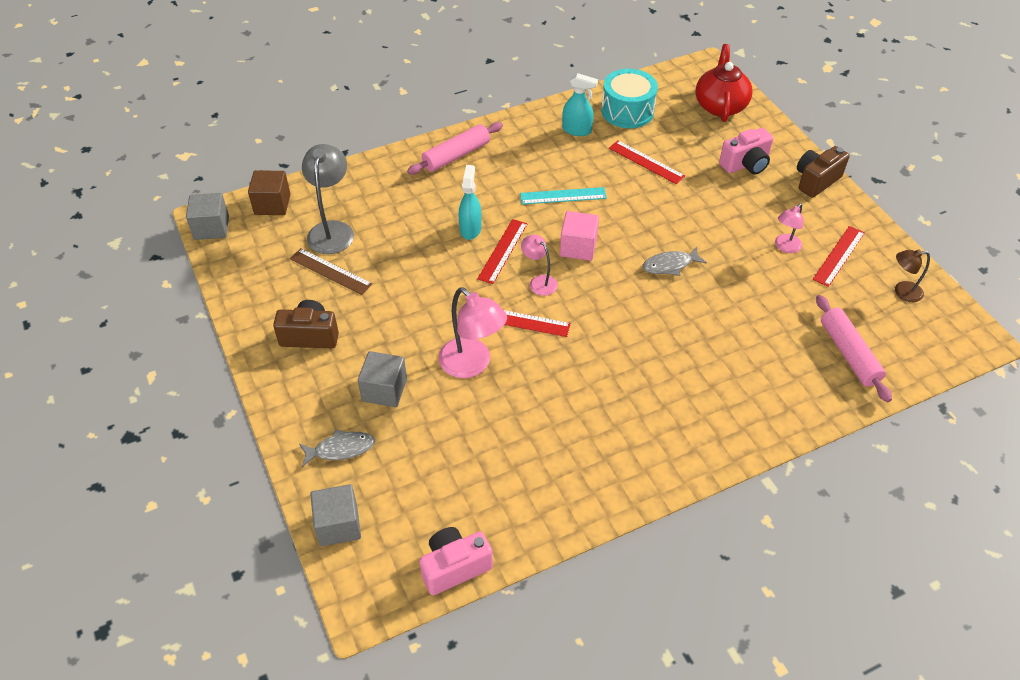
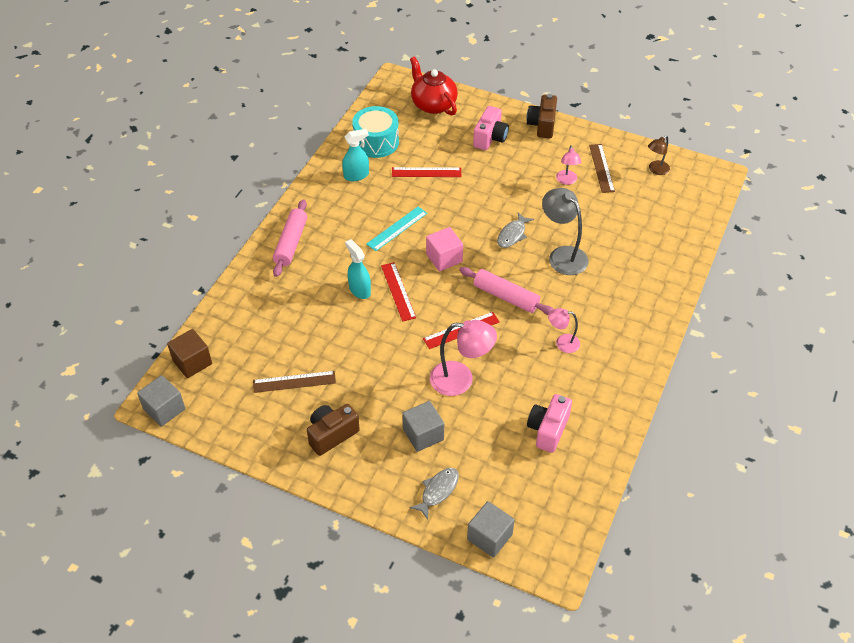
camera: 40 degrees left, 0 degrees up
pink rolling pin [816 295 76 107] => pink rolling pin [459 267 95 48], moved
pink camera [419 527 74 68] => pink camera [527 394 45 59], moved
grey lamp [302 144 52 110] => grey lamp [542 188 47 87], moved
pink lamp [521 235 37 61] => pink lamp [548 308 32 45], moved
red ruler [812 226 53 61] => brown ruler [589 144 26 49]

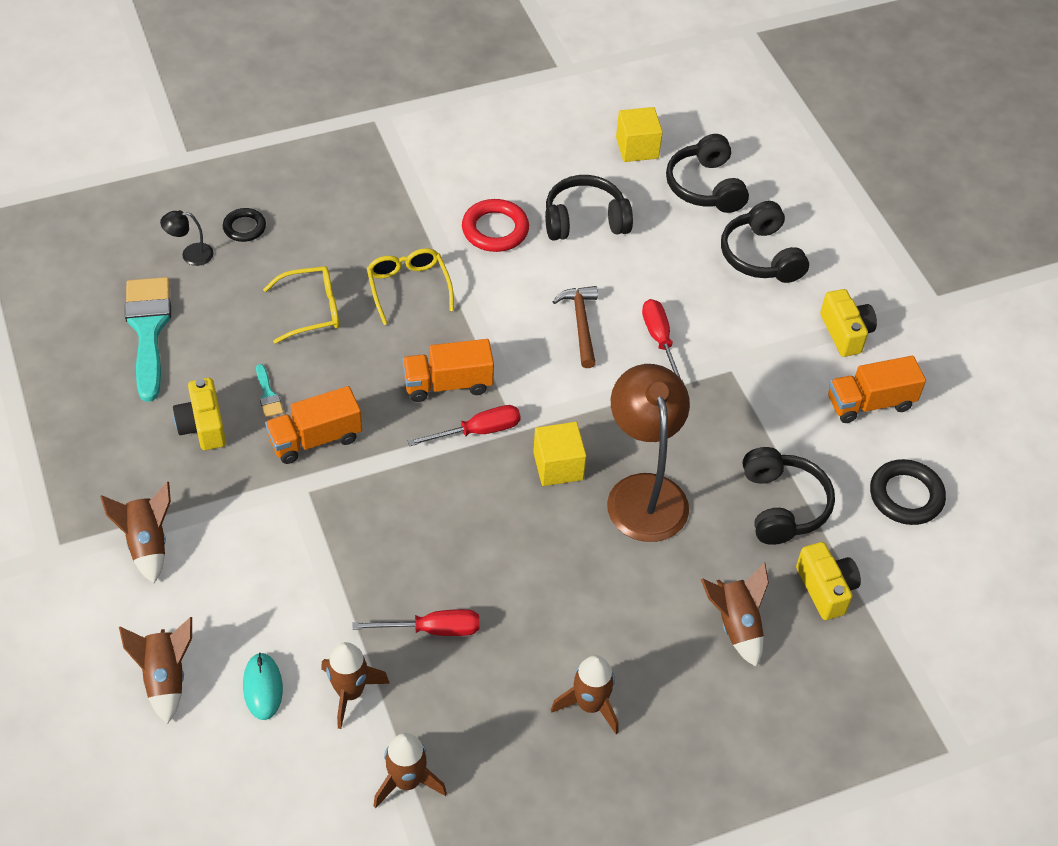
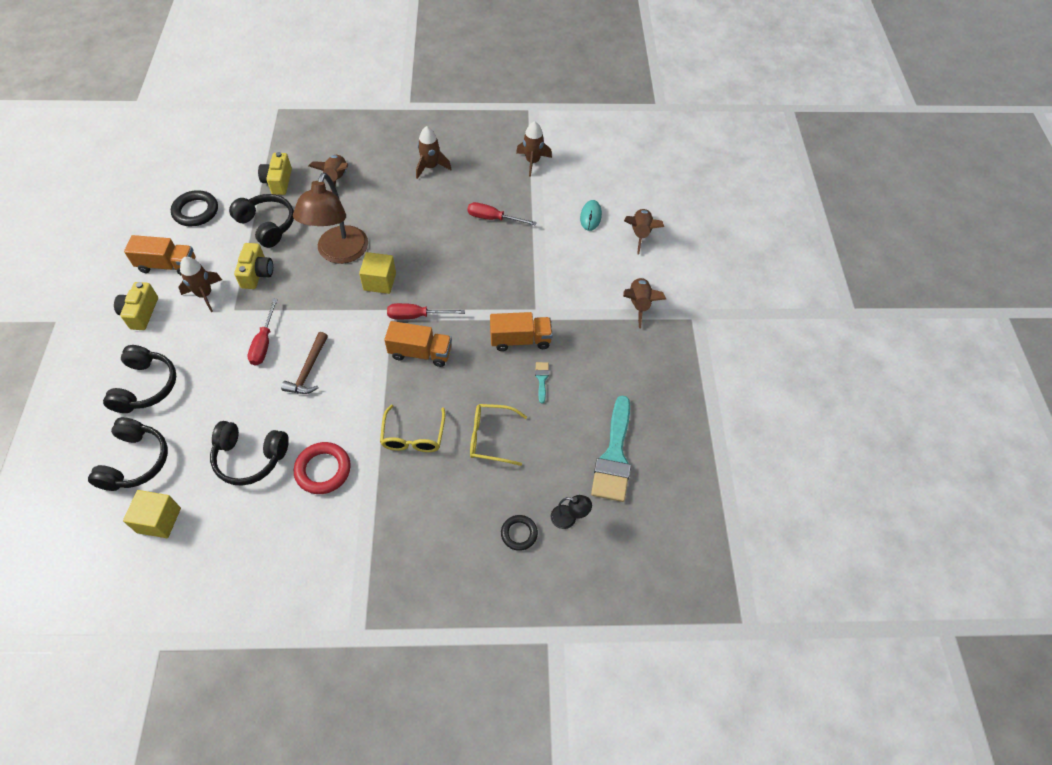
camera: 160 degrees left, 5 degrees up
brown rocket [321 642 69 87] => brown rocket [178 257 44 55], moved
black headphones [743 447 92 98] => black headphones [229 194 65 54], 120 degrees clockwise
yellow camera [173 378 53 72] => yellow camera [234 243 39 46], moved

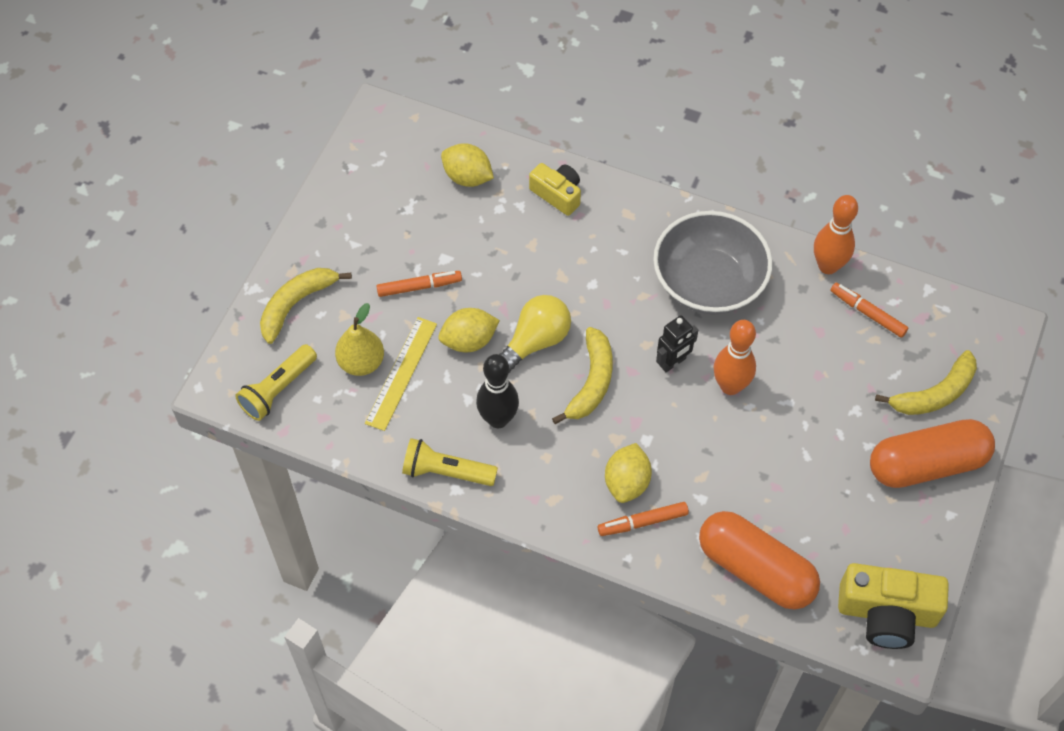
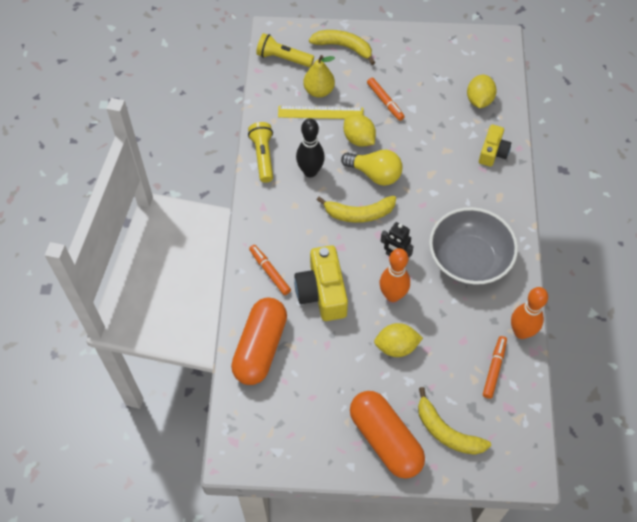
camera: 70 degrees right, 0 degrees up
yellow camera [838 563 111 86] => yellow camera [294 245 54 76], moved
yellow lemon [605 443 47 60] => yellow lemon [374 323 49 34], moved

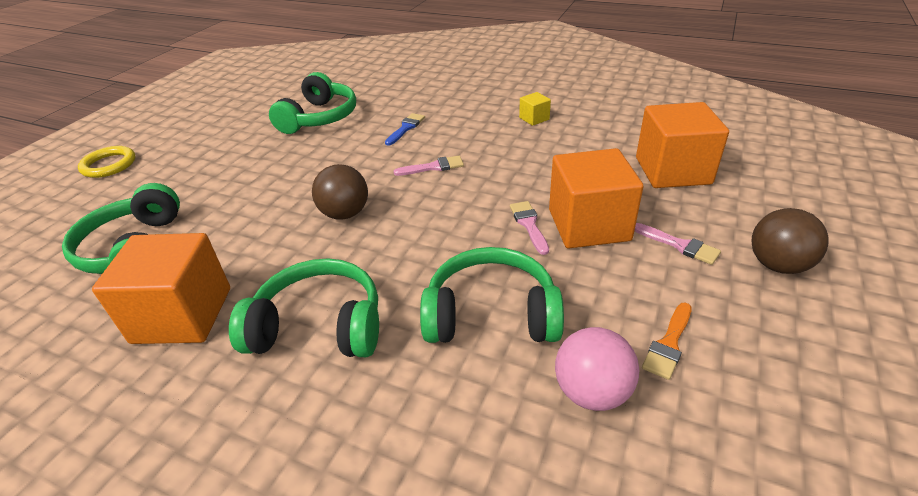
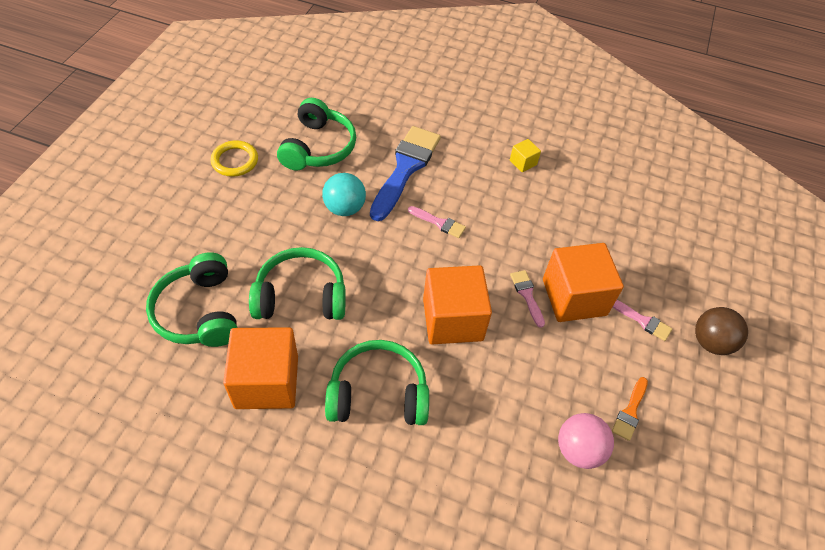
camera: 10 degrees left, 15 degrees up
yellow ring [78 146 57 32] => yellow ring [211 140 47 37], moved
green headphones [420 247 144 96] => green headphones [249 247 97 73], moved
nothing => turquoise ball [322 173 44 43]
blue brush [385 113 40 33] => blue brush [370 126 71 95], x2.20
pink brush [394 156 70 20] => pink brush [408 206 58 32], 45 degrees clockwise
orange cube [636 102 93 86] => orange cube [423 265 69 79], moved
brown ball [312 164 56 56] => nothing

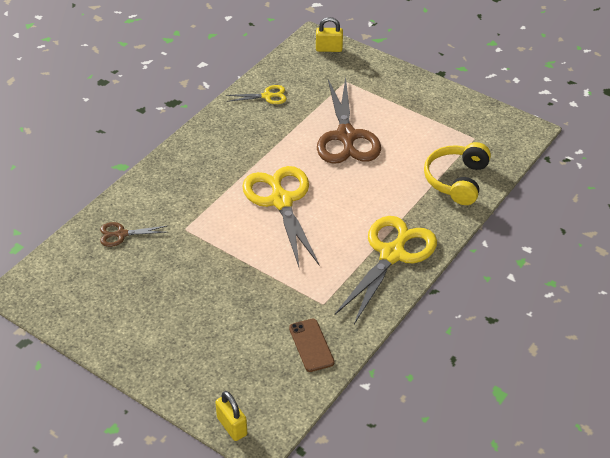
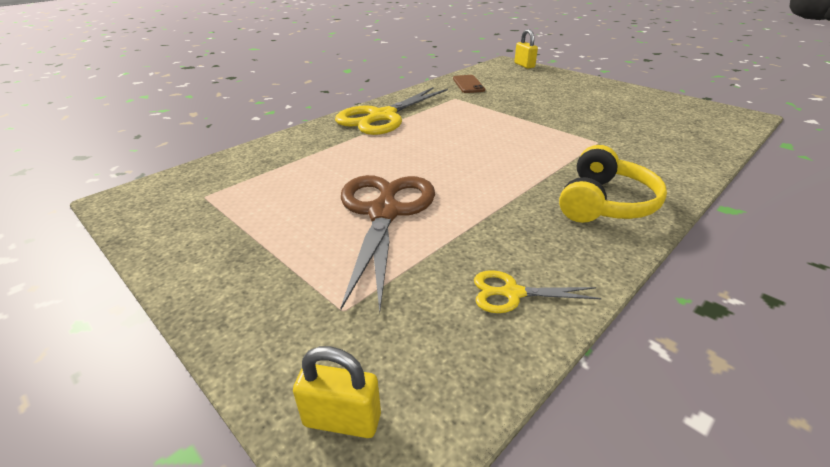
camera: 170 degrees left, 10 degrees down
yellow headphones [424 142 67 63] => yellow headphones [559 145 108 78], moved
brown scissors [100 222 67 25] => nothing
yellow scissors [242 166 78 101] => nothing

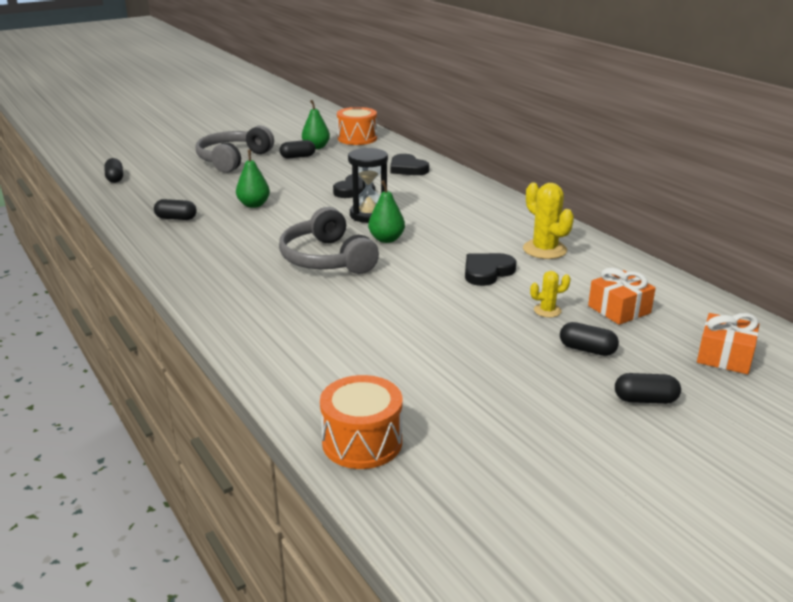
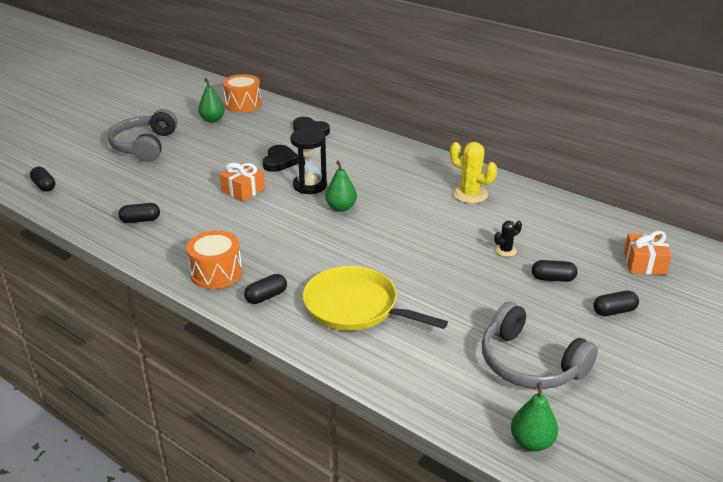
camera: 20 degrees left, 5 degrees up
orange drum [320 375 82 94] => orange drum [186 230 56 59], moved
orange gift [588 268 68 57] => orange gift [220 162 45 40], moved
black capsule [279 140 36 19] => black capsule [244 274 43 30], moved
nothing => yellow pan [303 266 145 65]
grey headphones [279 207 100 67] => grey headphones [482 302 116 87], moved
yellow cactus [530 271 41 47] => black cactus [494 221 28 36]
green pear [236 150 34 58] => green pear [511 382 47 69], moved
black heart [465 253 52 33] => nothing

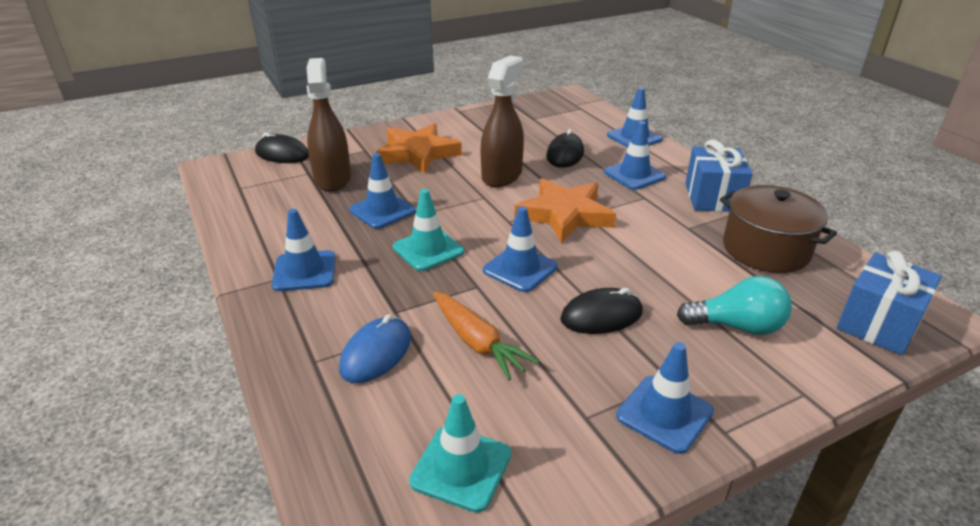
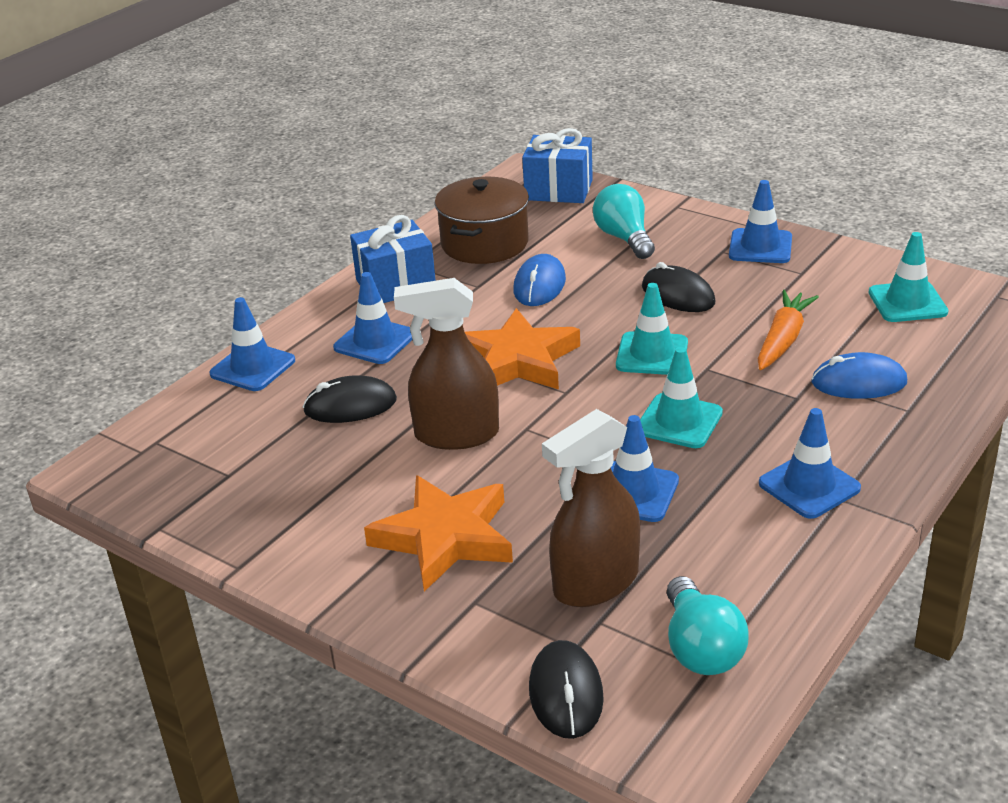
camera: 115 degrees left, 0 degrees up
nothing => blue mouse [513 254 53 52]
blue traffic cone [483 206 75 86] => turquoise traffic cone [616 283 72 92]
nothing => turquoise light bulb [667 576 82 99]

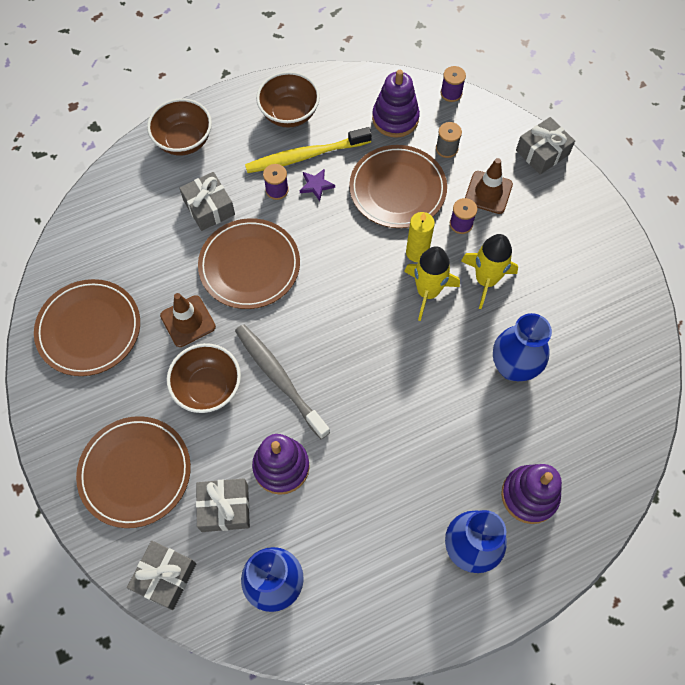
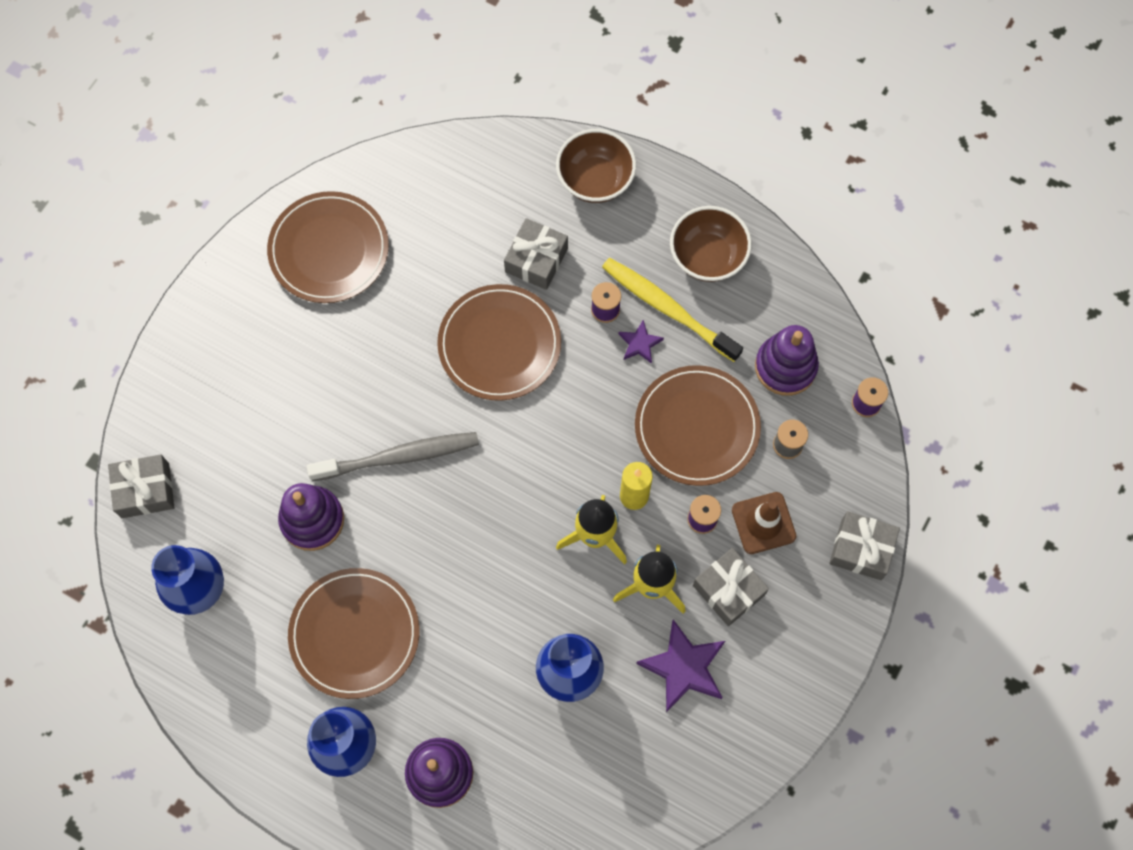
camera: 55 degrees right, 5 degrees up
brown plate [76 416 115 112] => brown plate [288 568 131 131], moved
grey toothbrush [235 324 95 115] => grey toothbrush [306 432 173 49], 60 degrees clockwise
nothing => purple star [636 620 89 92]
grey gift [196 478 54 54] => grey gift [693 548 76 78], moved
brown traffic cone [160 293 56 54] => nothing
brown bowl [167 343 74 70] => nothing

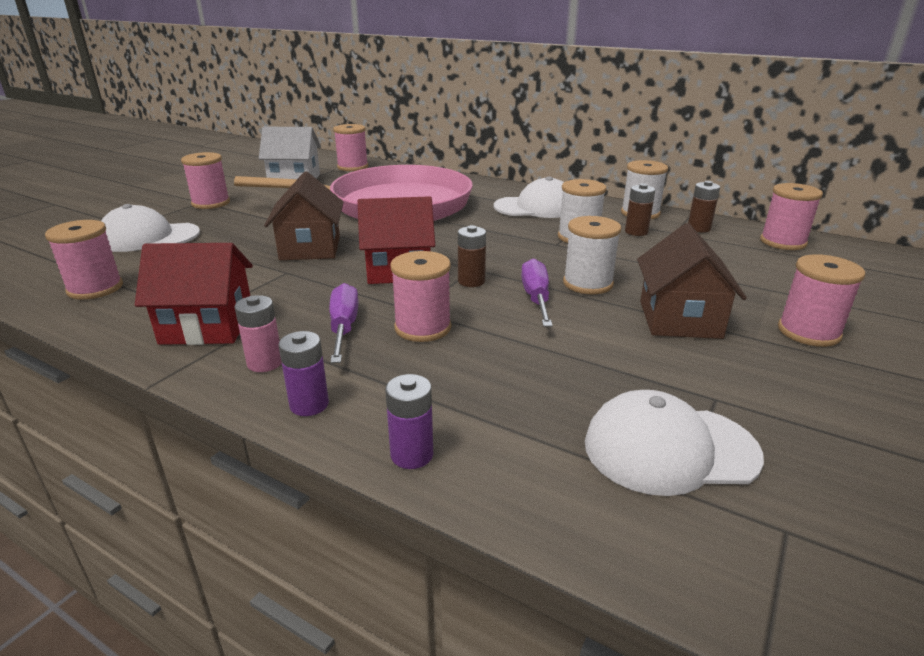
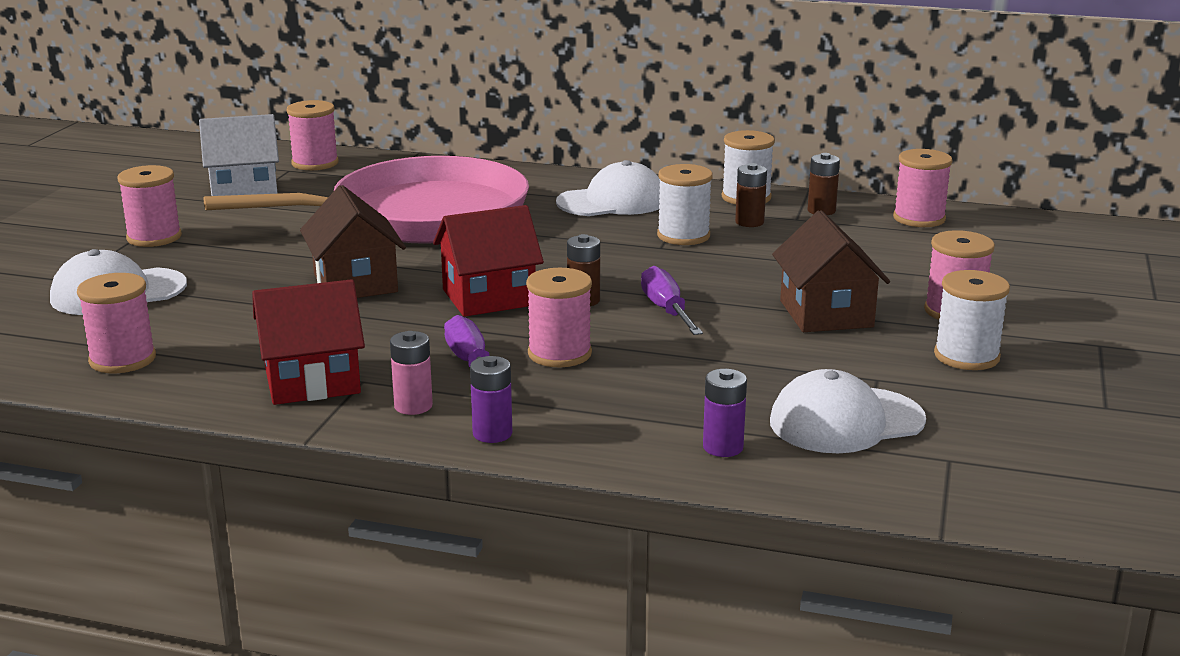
camera: 15 degrees left, 5 degrees down
purple battery [385 374 48 95] => purple battery [703 369 44 88], moved
white spool [563 216 58 78] => white spool [934 270 76 100], moved

